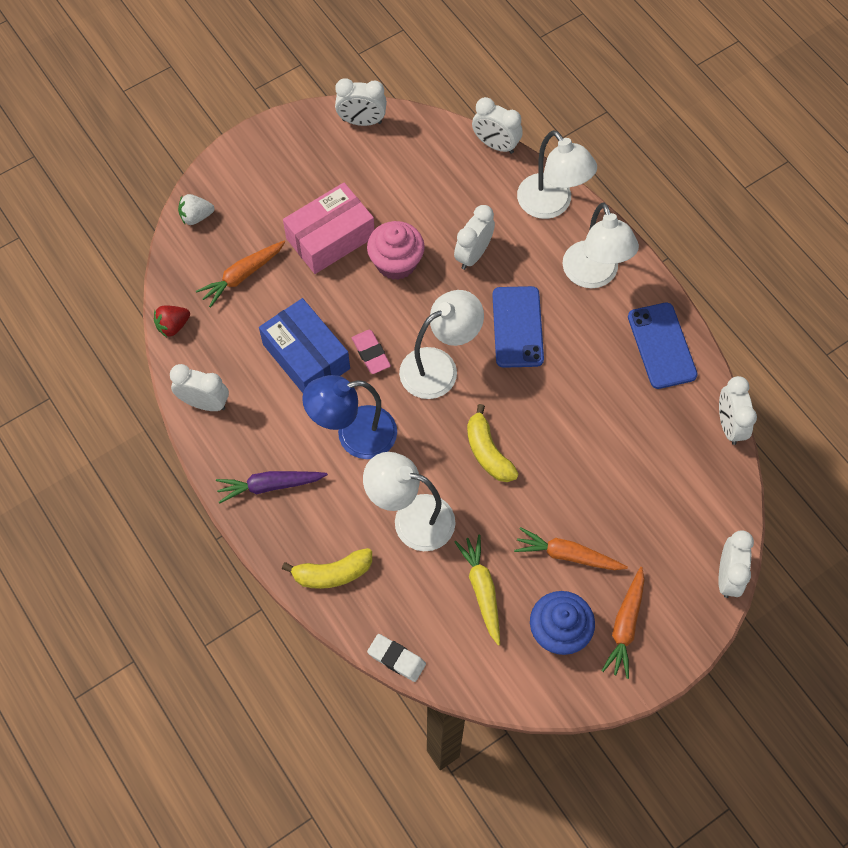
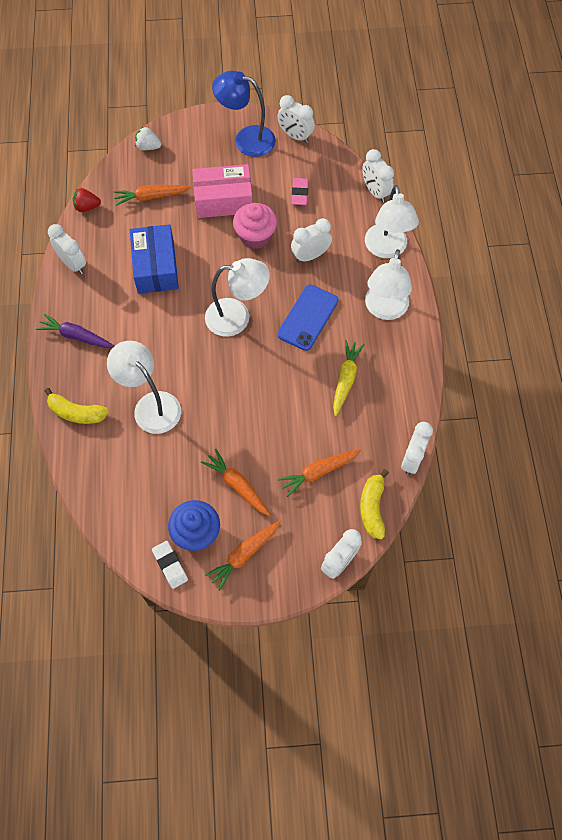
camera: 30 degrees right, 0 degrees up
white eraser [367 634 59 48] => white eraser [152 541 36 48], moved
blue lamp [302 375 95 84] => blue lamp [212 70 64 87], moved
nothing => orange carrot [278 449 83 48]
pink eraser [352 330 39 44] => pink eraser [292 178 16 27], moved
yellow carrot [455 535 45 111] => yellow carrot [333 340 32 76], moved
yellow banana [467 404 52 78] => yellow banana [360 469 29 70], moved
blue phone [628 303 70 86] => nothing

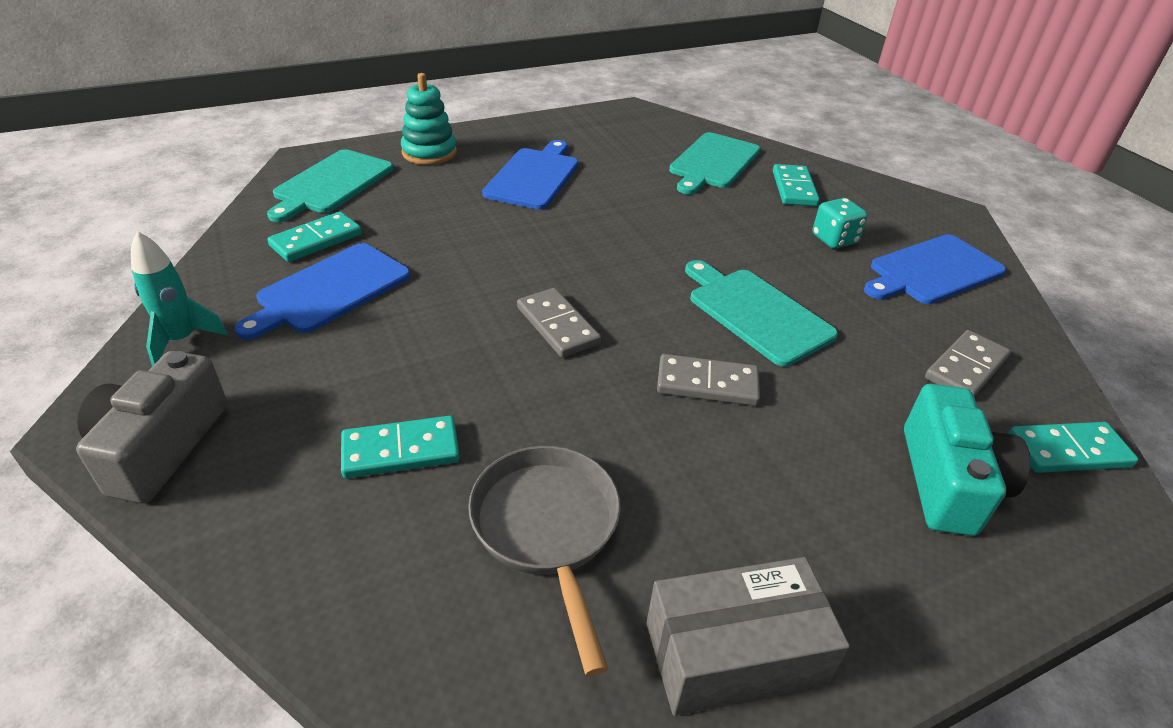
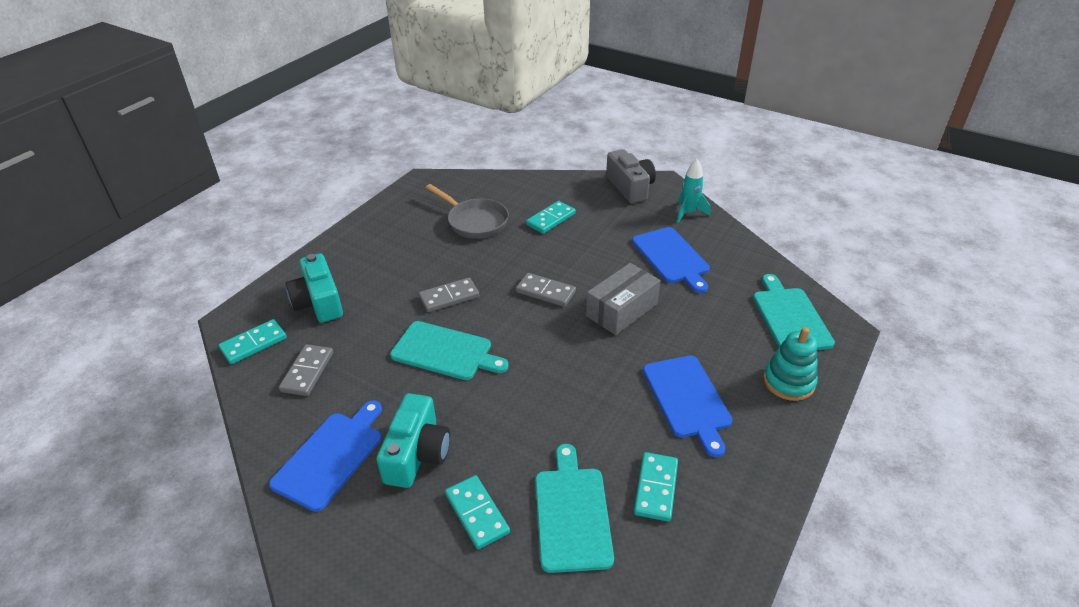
camera: 150 degrees right, 0 degrees up
turquoise dice [813 198 55 51] => turquoise camera [376 393 74 95]
grey box [646 557 204 159] => grey box [586 263 74 72], moved
blue cutting board [235 243 175 97] => blue cutting board [632 227 78 66], 150 degrees clockwise
turquoise domino [267 211 95 51] => turquoise domino [634 452 44 70], moved

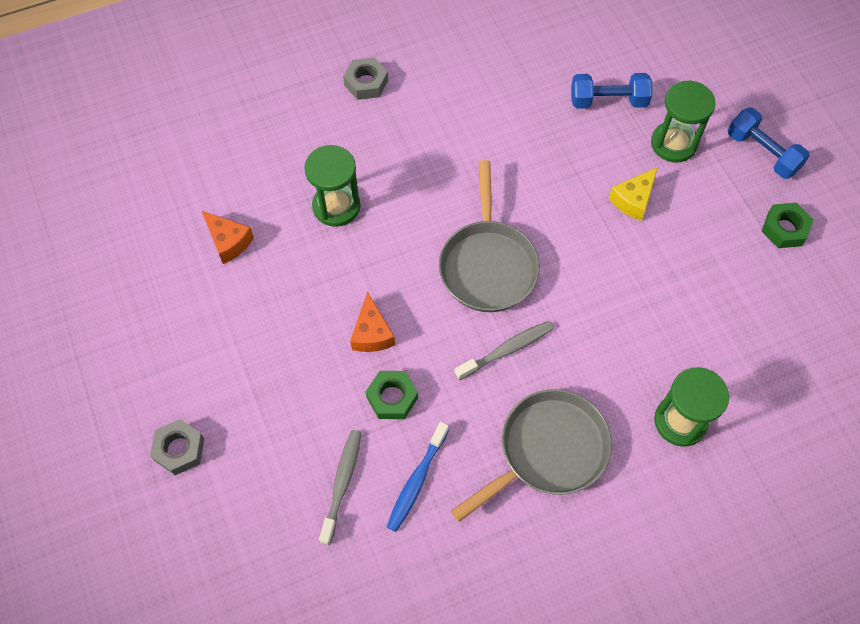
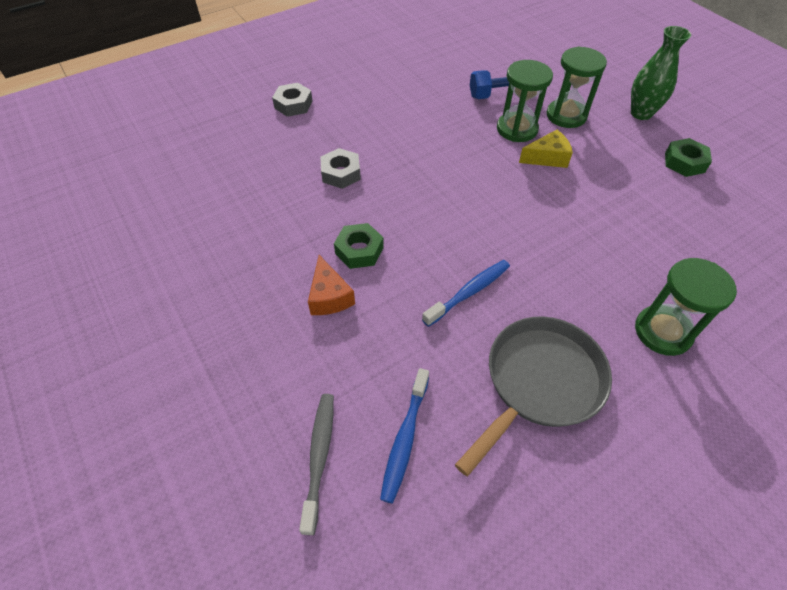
camera: 10 degrees left, 10 degrees down
grey nut [150 419 54 56] => grey nut [320 148 41 41], moved
green nut [366 371 52 48] => green nut [334 223 50 46], moved
grey toothbrush [455 321 98 59] => blue toothbrush [422 260 88 67]
green hourglass [304 145 57 82] => green hourglass [497 60 56 82], moved
yellow cheese [609 167 49 54] => yellow cheese [519 130 54 38], 135 degrees counterclockwise
blue dumbbell [728 108 82 71] => green vase [631 26 60 94]
orange cheese [202 211 52 53] => nothing
grey pan [439 160 101 152] => nothing

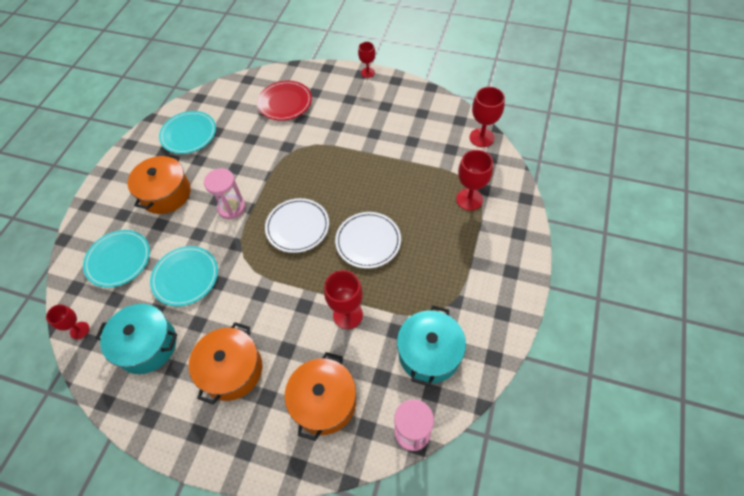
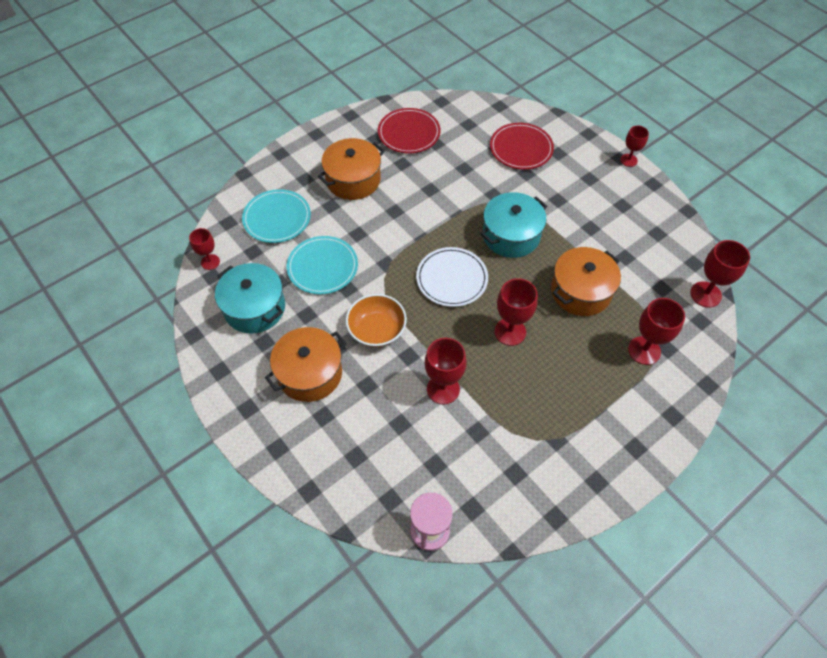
camera: 30 degrees right, 0 degrees up
nothing => orange bowl [346 294 61 53]
turquoise plate [159 111 57 43] => red plate [378 108 63 45]
turquoise pot [397 305 69 81] => turquoise pot [480 192 67 66], moved
white plate [335 212 66 57] => red goblet [495 278 43 68]
orange pot [284 352 72 89] => orange pot [551 247 70 69], moved
pink hourglass [204 168 42 51] => nothing

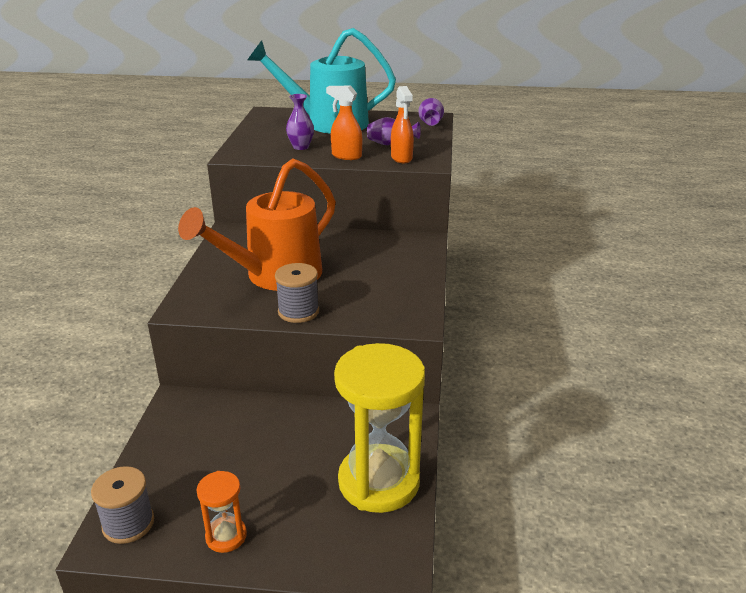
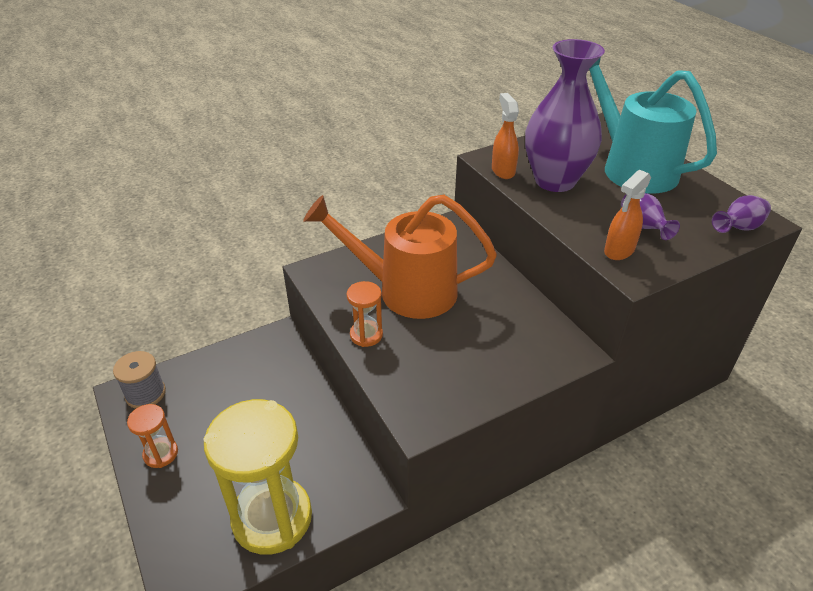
camera: 55 degrees right, 10 degrees up
grey spool [275 263 44 60] => orange hourglass [347 281 36 66]
orange spray bottle [326 86 36 74] => orange spray bottle [492 93 27 86], moved
purple vase [286 94 28 56] => purple vase [525 39 80 153], x2.27

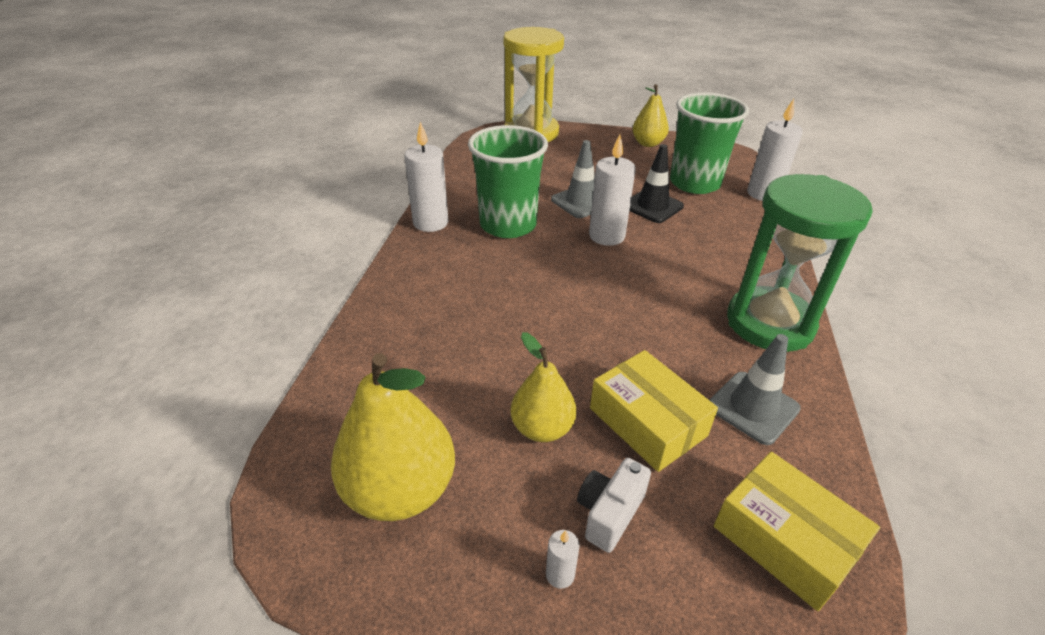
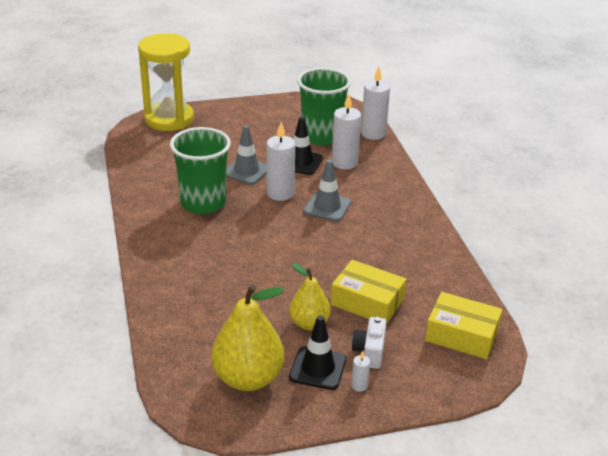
camera: 25 degrees left, 5 degrees down
nothing => black traffic cone [289 315 57 75]
grey traffic cone [710 334 91 111] => grey traffic cone [303 160 48 62], moved
white candle [404 121 44 111] => white candle [332 94 29 76], moved
yellow pear [632 84 37 63] => nothing
green hourglass [727 174 146 178] => nothing

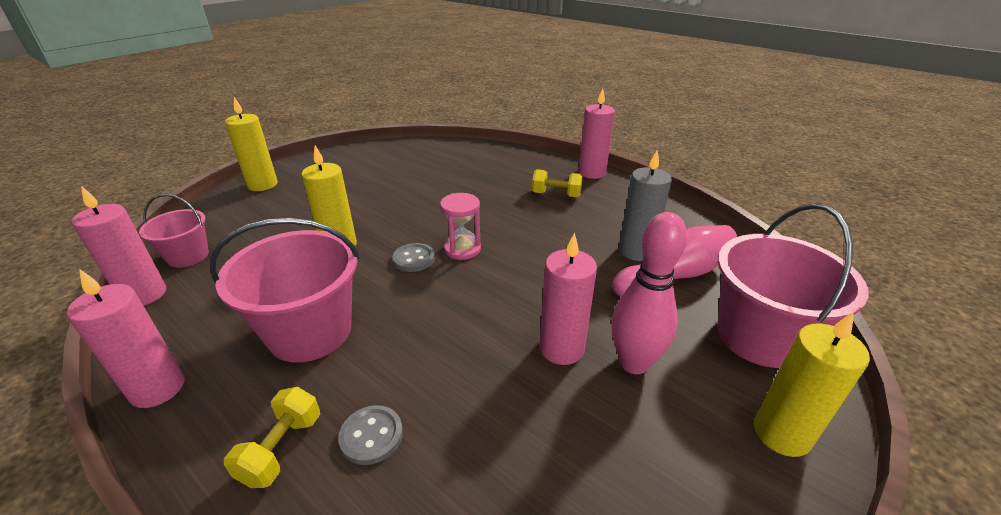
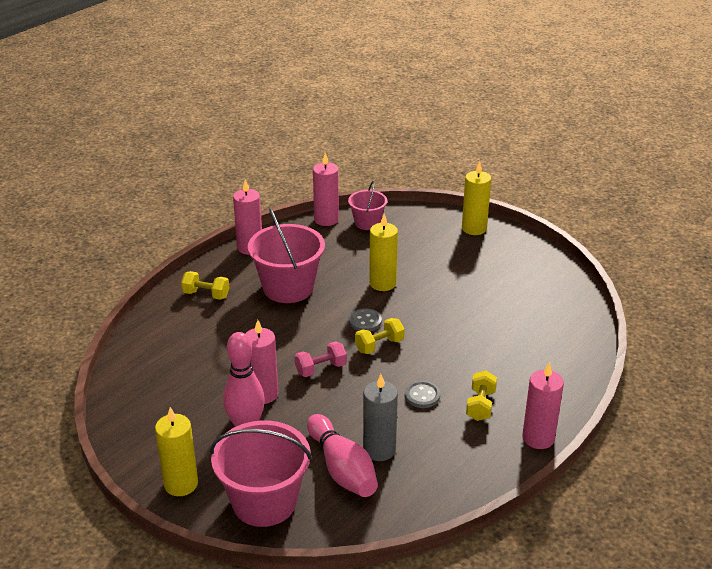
camera: 90 degrees right, 0 degrees up
nothing => pink dumbbell [295 341 52 36]
pink hourglass [440 193 41 67] => yellow dumbbell [355 318 50 36]
grey button [338 405 65 60] => grey button [405 381 35 27], moved

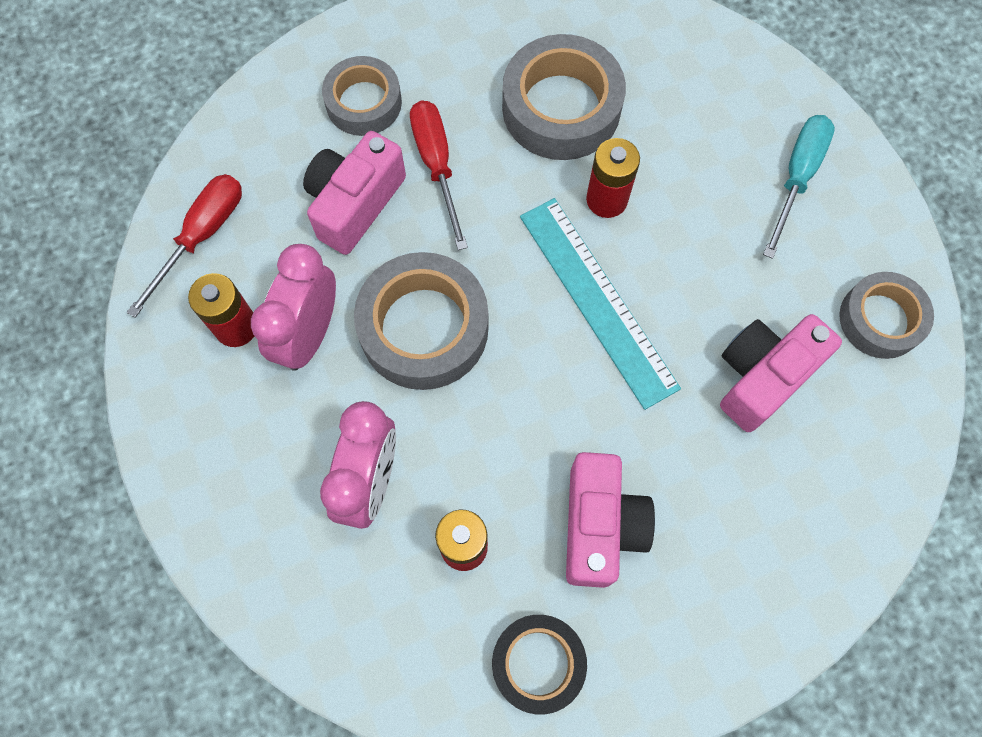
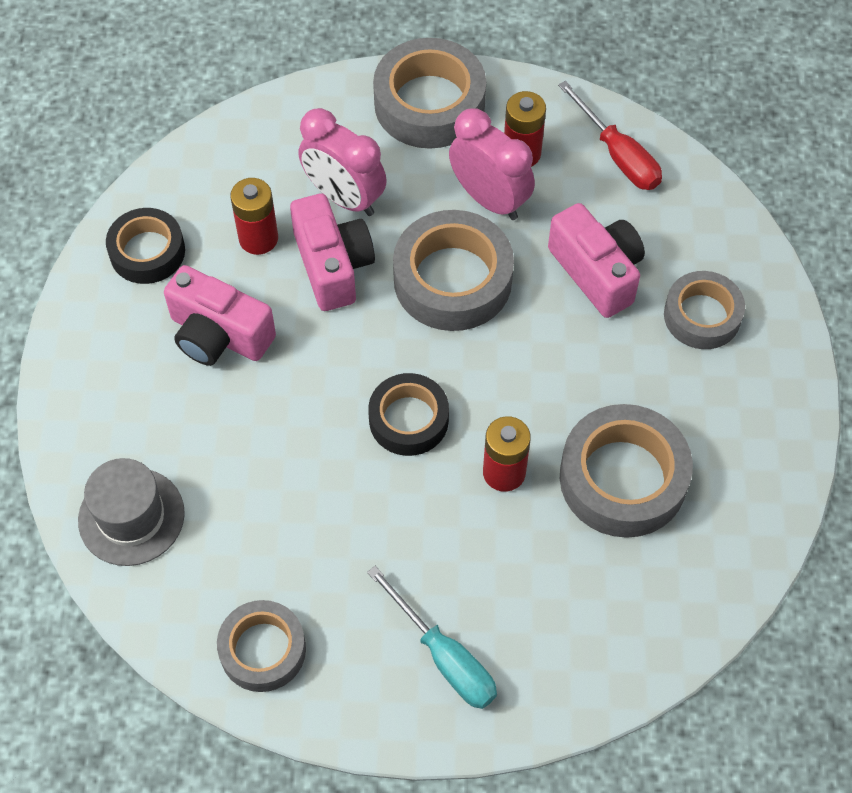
camera: 115 degrees right, 10 degrees down
nothing => grey hat [78 458 107 108]
pink camera [720 314 122 118] => pink camera [290 194 85 117], moved
turquoise ruler [520 198 161 212] => black tape [368 373 81 83]
nothing => grey tape [373 38 113 111]
red screwdriver [410 101 58 149] => nothing

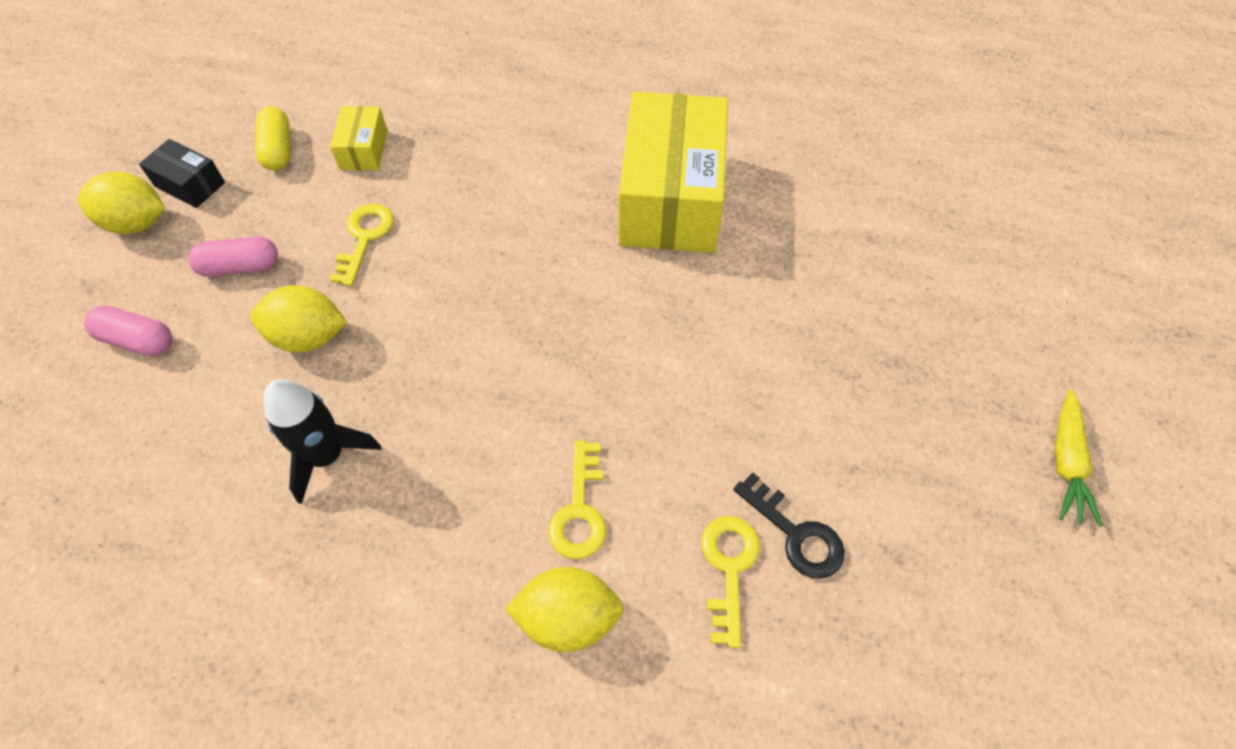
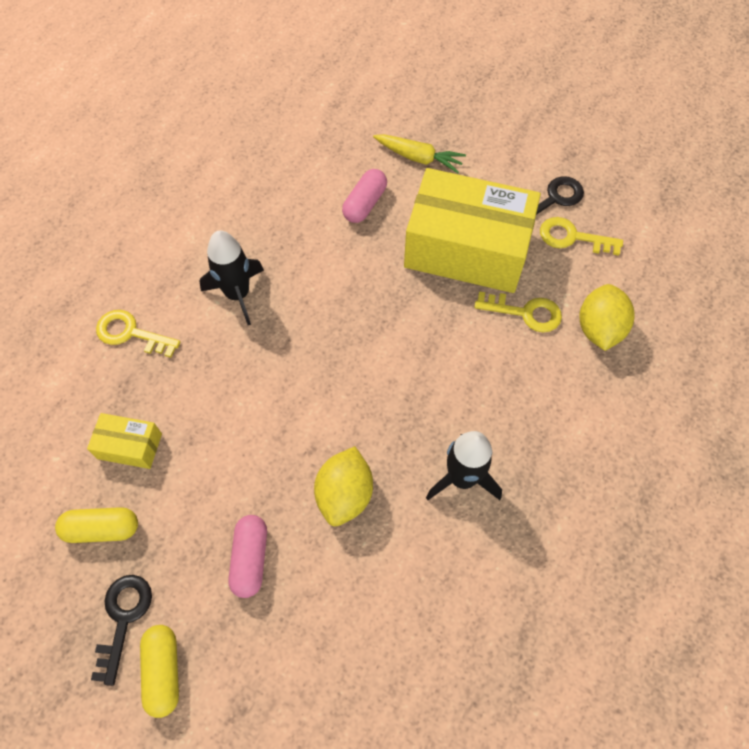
camera: 80 degrees left, 5 degrees up
black box [139 139 86 69] => black key [91 575 61 111]
yellow key [330 204 64 82] => yellow key [96 310 84 48], moved
yellow lemon [78 172 87 62] => yellow capsule [140 625 39 93]
nothing => black rocket [199 230 65 95]
pink capsule [84 305 88 51] => pink capsule [342 169 45 54], moved
yellow carrot [1055 389 48 138] => yellow carrot [373 134 93 39], moved
yellow box [619 91 109 162] => yellow box [404 168 137 125], moved

